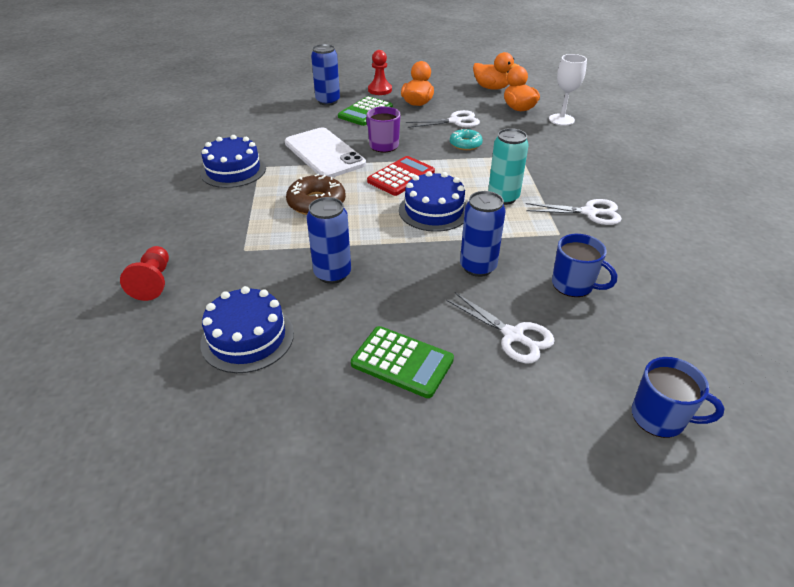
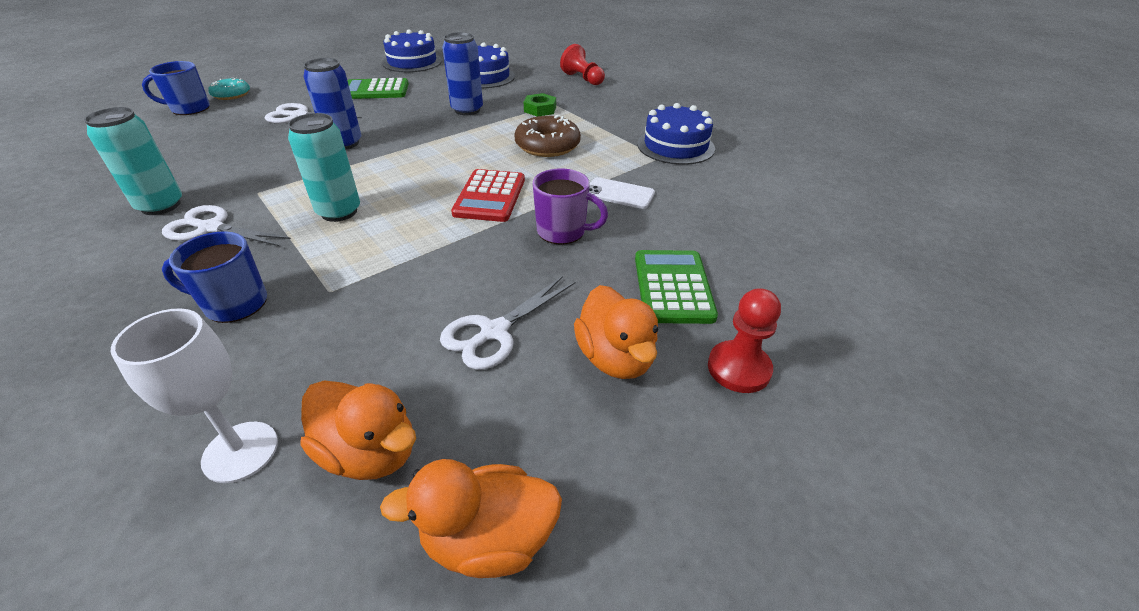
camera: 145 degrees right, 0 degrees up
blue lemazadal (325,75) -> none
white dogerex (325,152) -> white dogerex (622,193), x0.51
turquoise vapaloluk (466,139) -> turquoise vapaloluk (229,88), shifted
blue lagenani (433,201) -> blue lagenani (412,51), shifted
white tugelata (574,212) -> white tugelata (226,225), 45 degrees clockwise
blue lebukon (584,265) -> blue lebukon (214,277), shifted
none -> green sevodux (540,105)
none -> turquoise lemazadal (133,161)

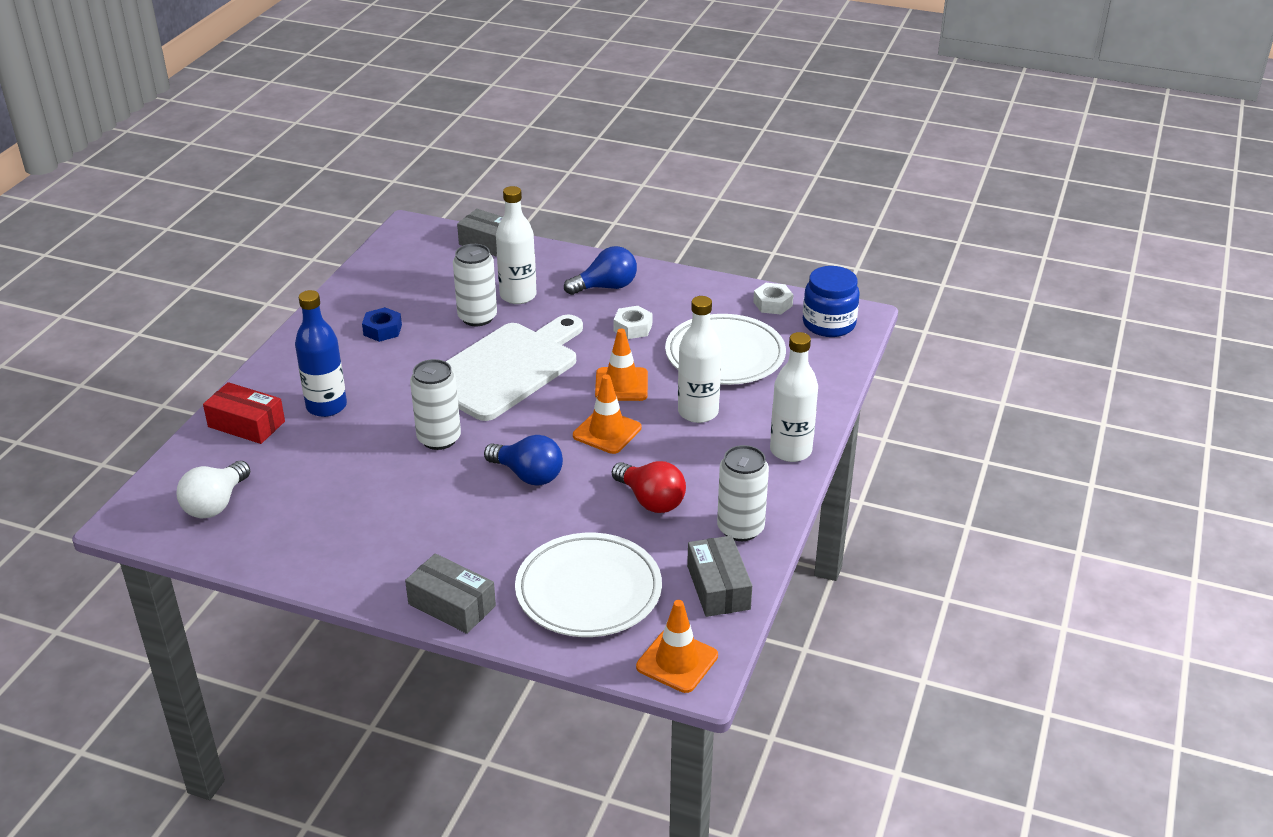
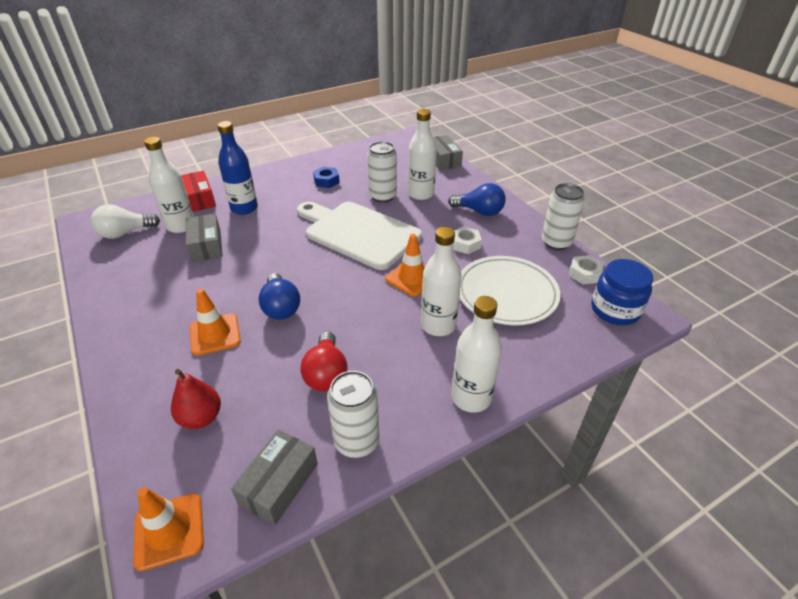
camera: 40 degrees right, 5 degrees up
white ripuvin (514,368) -> white ripuvin (359,236), 135 degrees counterclockwise
white lemazadal (435,404) -> white lemazadal (563,216), shifted
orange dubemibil (607,414) -> orange dubemibil (215,322), shifted
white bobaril (588,585) -> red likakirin (196,399)
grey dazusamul (450,593) -> grey dazusamul (204,238), shifted
none -> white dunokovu (169,185)

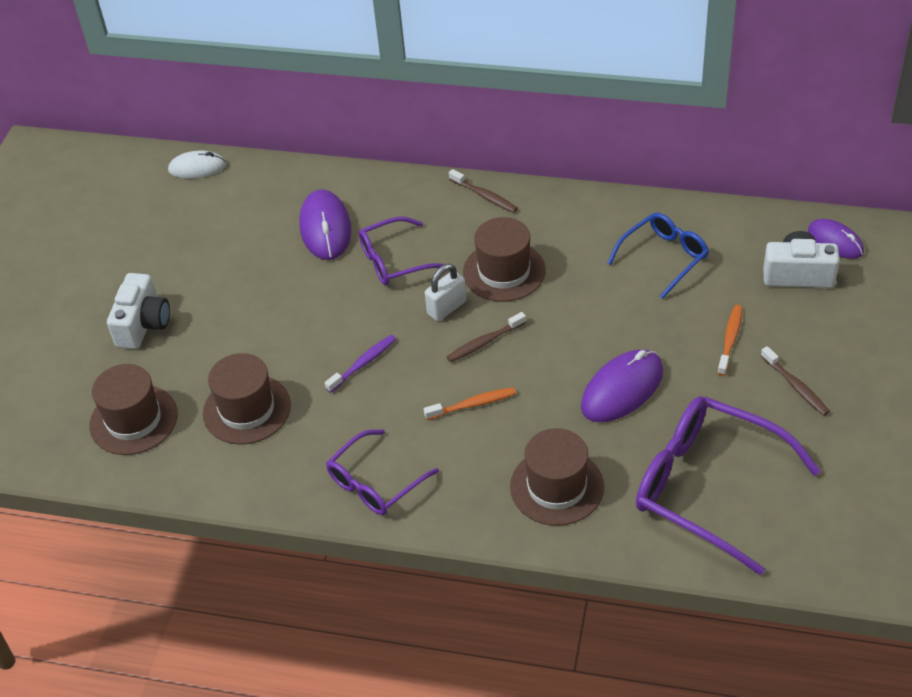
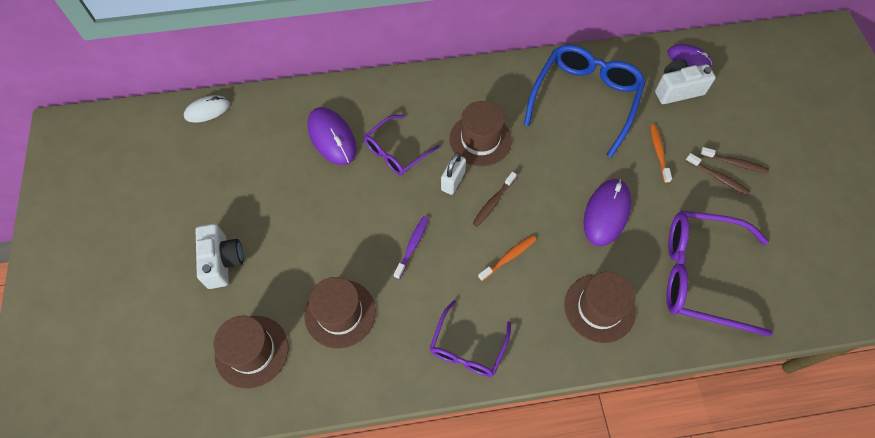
camera: 25 degrees left, 15 degrees up
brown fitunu (483,191) -> brown fitunu (734,160), shifted
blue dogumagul (658,256) -> blue dogumagul (585,101), x1.71

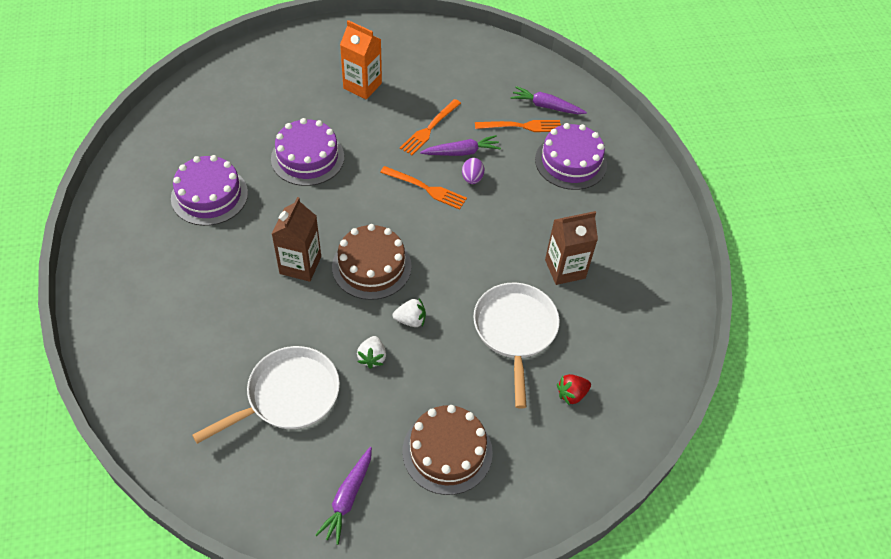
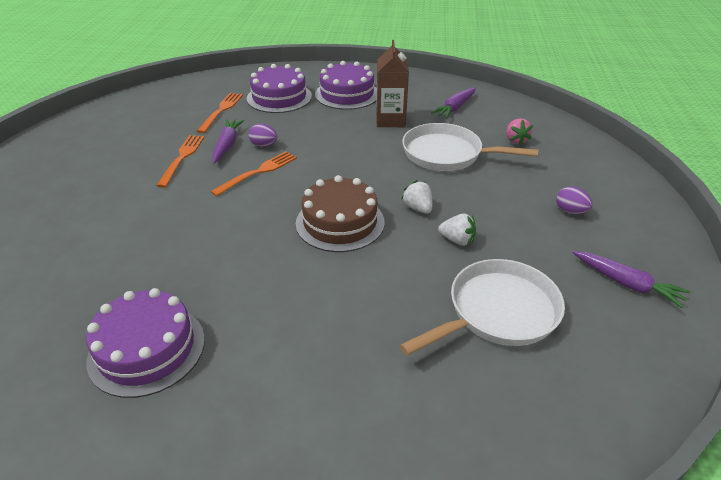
camera: 70 degrees left, 15 degrees down
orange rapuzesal (361,59) -> none
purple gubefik (549,100) -> purple gubefik (453,102), shifted
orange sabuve (430,127) -> orange sabuve (180,161), 135 degrees counterclockwise
purple lagenani (307,152) -> purple lagenani (346,85), shifted
brown rapuzesal (296,239) -> none
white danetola (409,313) -> white danetola (416,197), 45 degrees counterclockwise
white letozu (266,395) -> white letozu (482,307), 75 degrees clockwise
red danetola (574,390) -> pink danetola (519,131)
brown lagenani (447,450) -> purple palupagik (574,200)

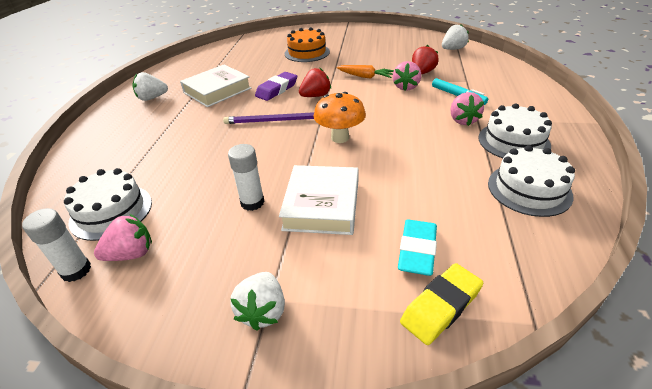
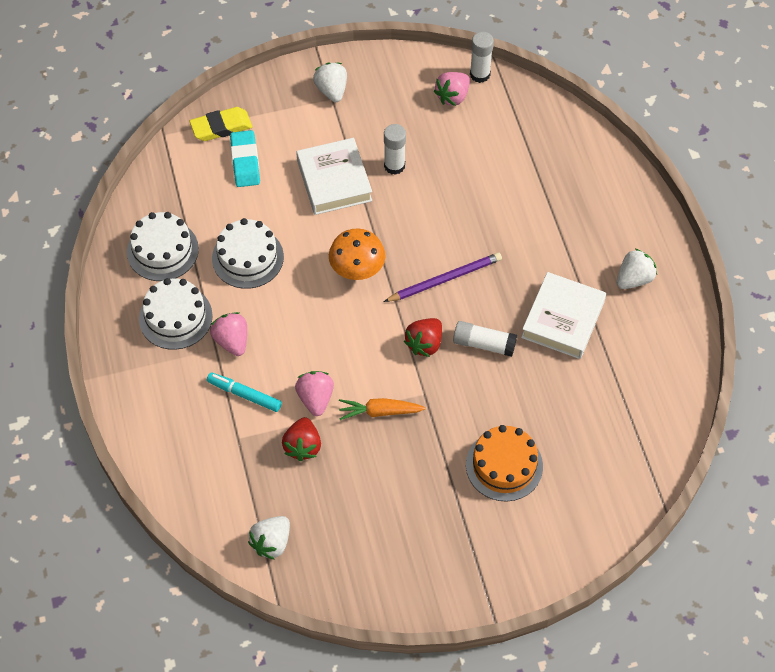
camera: 155 degrees right, 20 degrees up
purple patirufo (276,86) -> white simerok (485,339)
white lagenani (108,204) -> white lagenani (248,253), shifted
yellow patirufo (441,304) -> yellow patirufo (220,124), 45 degrees clockwise

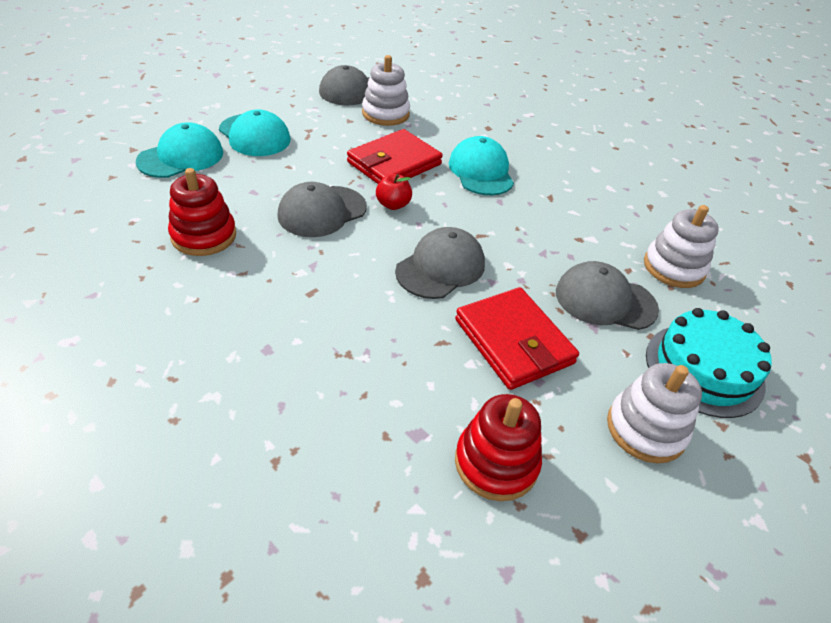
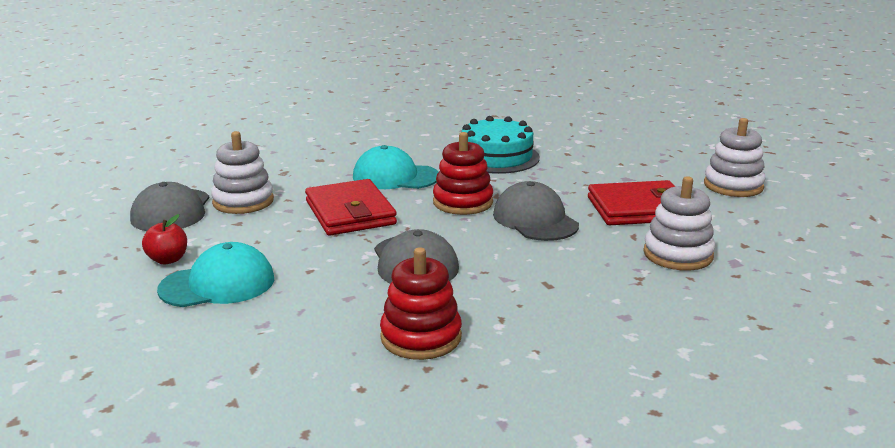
camera: 65 degrees left, 20 degrees down
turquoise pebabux (179,150) -> none
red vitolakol (394,192) -> red vitolakol (164,239), shifted
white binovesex (681,246) -> white binovesex (679,223), shifted
grey pebabux (607,295) -> none
turquoise lagenani (709,363) -> turquoise lagenani (500,145), shifted
red binovesex (498,447) -> red binovesex (463,173), shifted

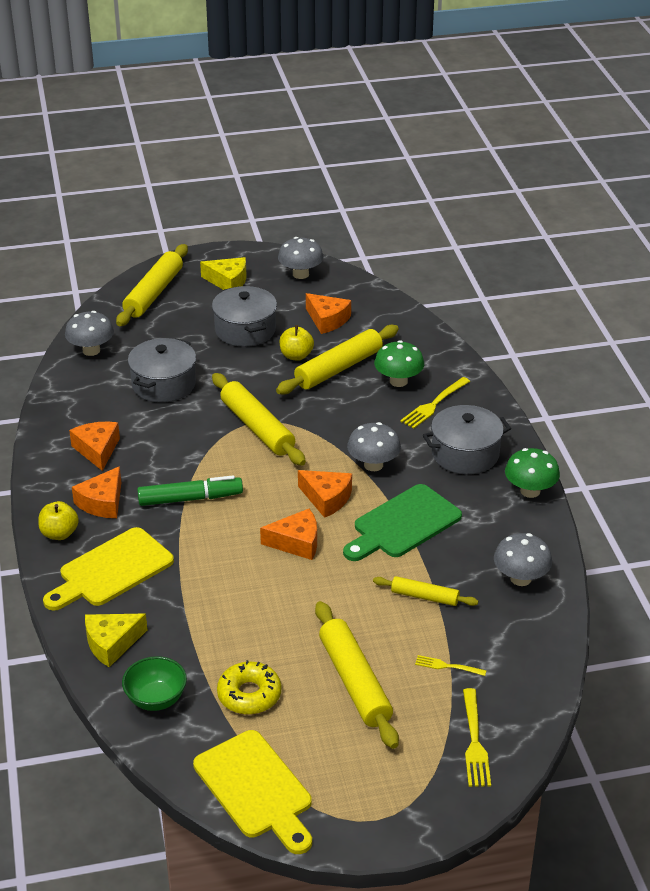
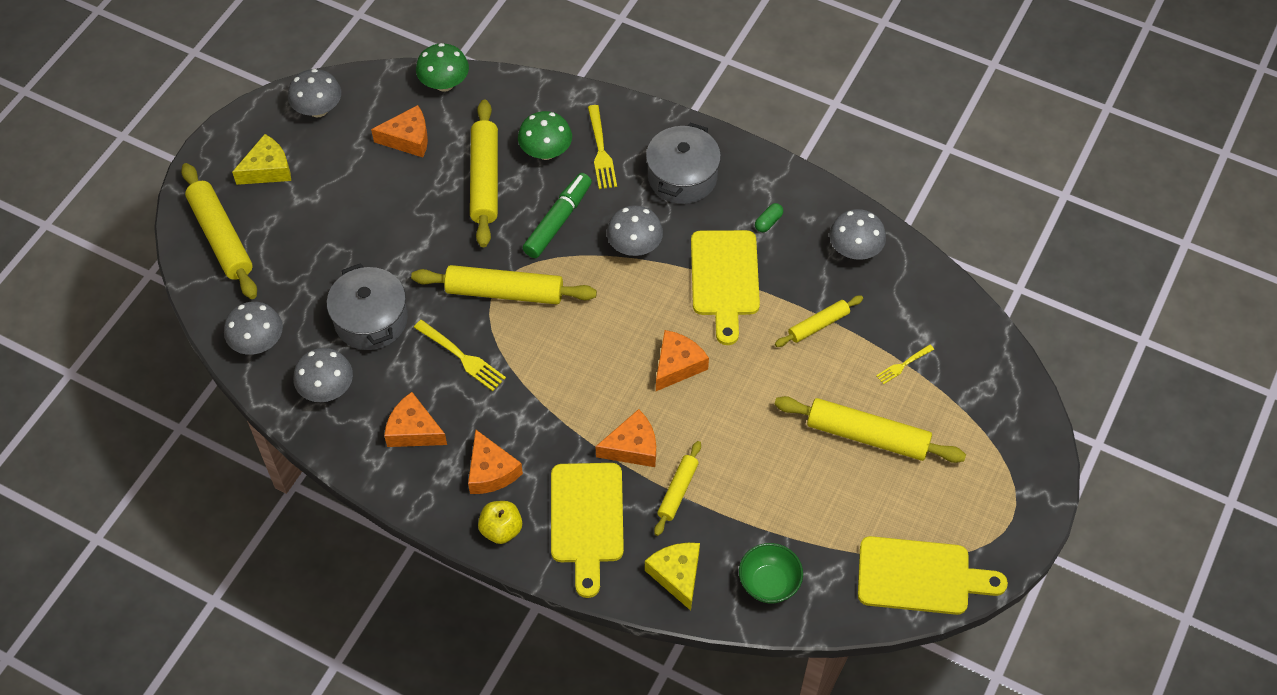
camera: 50 degrees left, 20 degrees up
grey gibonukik (244,316) -> none
yellow vitolakol (297,343) -> none
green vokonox (532,473) -> green vokonox (442,67), shifted
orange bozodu (325,494) -> orange bozodu (625,438), shifted
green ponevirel (190,490) -> green ponevirel (557,215), shifted
green ripuvin (402,522) -> yellow ripuvin (725,287)
yellow bozodu (116,640) -> yellow bozodu (672,577), 150 degrees clockwise
yellow vapaloluk (249,687) -> none
yellow sabuve (477,737) -> yellow sabuve (460,355), shifted
none -> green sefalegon (769,217)
none -> grey vokonox (323,375)
none -> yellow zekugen (677,488)

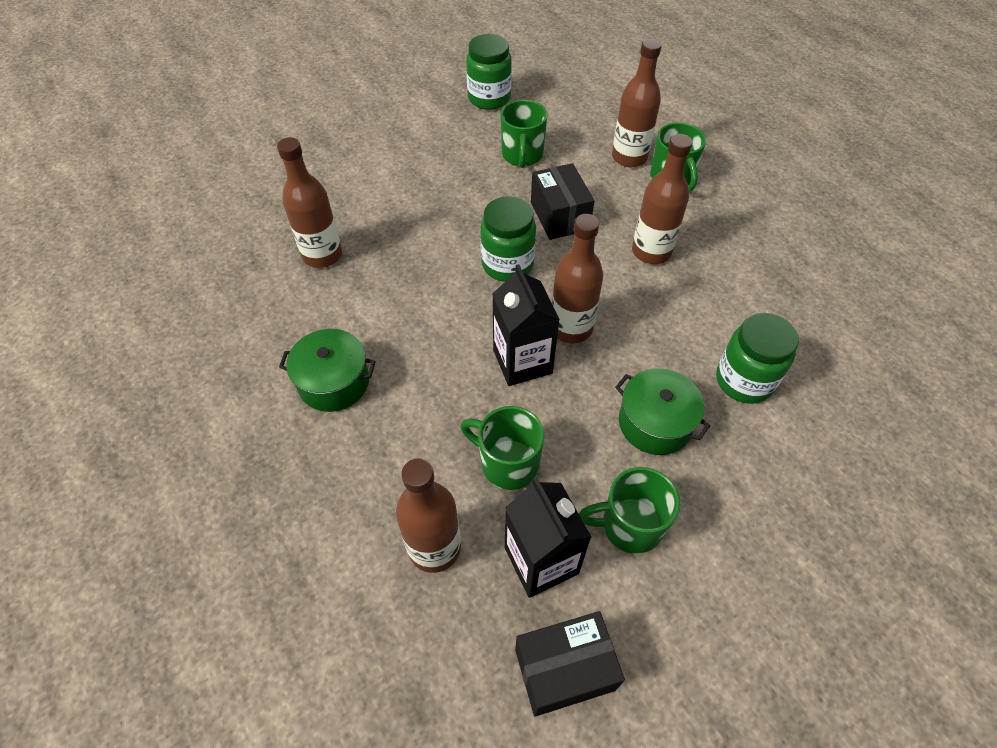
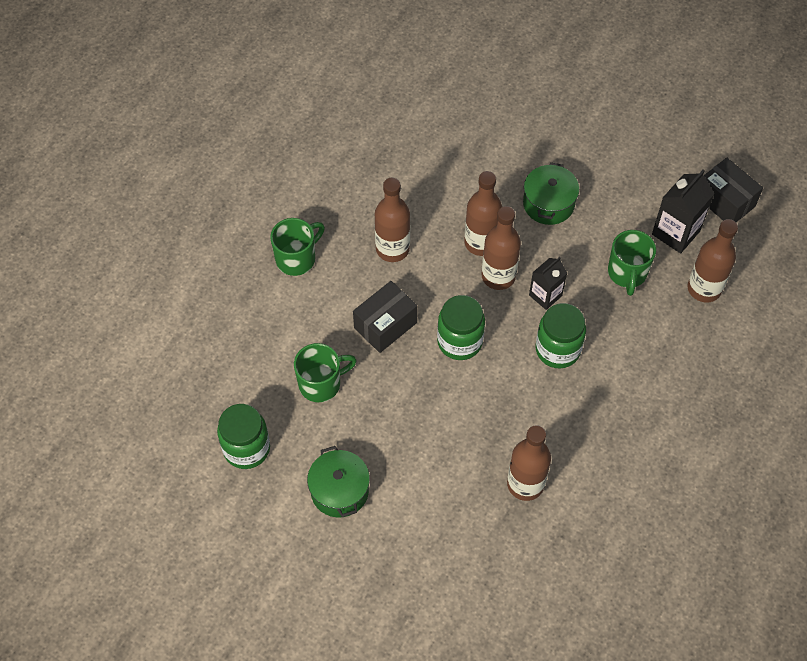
camera: 115 degrees left, 5 degrees up
brown dunokovu (637,102) -> brown dunokovu (483,213), shifted
black rapuzesal (526,325) -> black rapuzesal (548,283), x0.66
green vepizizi (757,358) -> green vepizizi (561,335), shifted
green gibonukik (327,370) -> green gibonukik (338,481), shifted
green lebukon (629,510) -> none

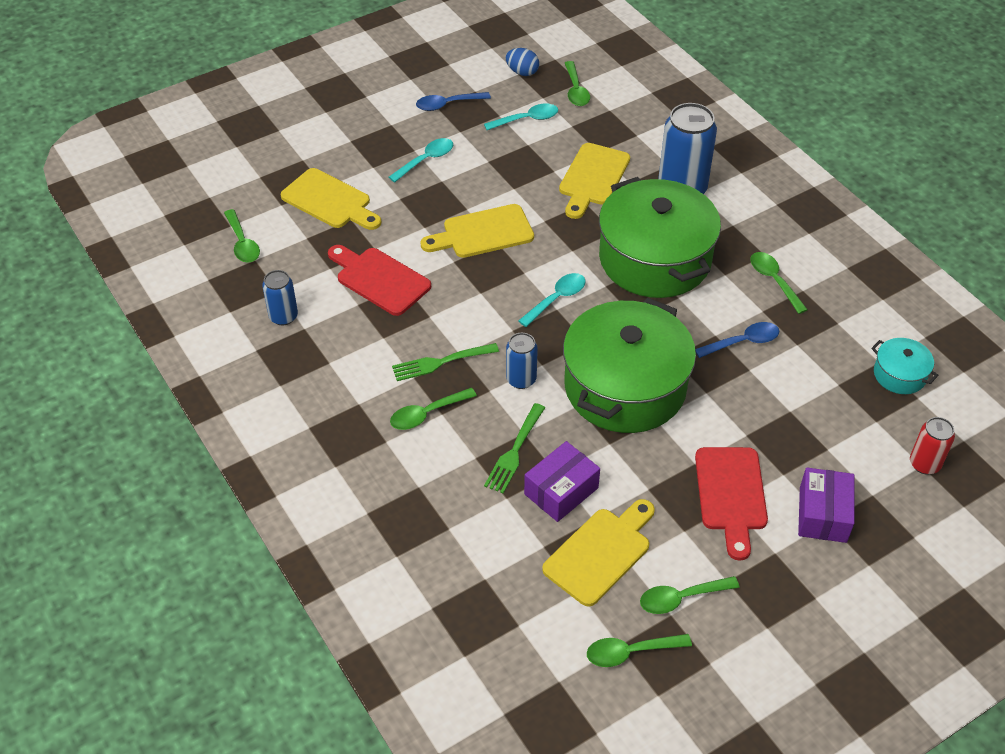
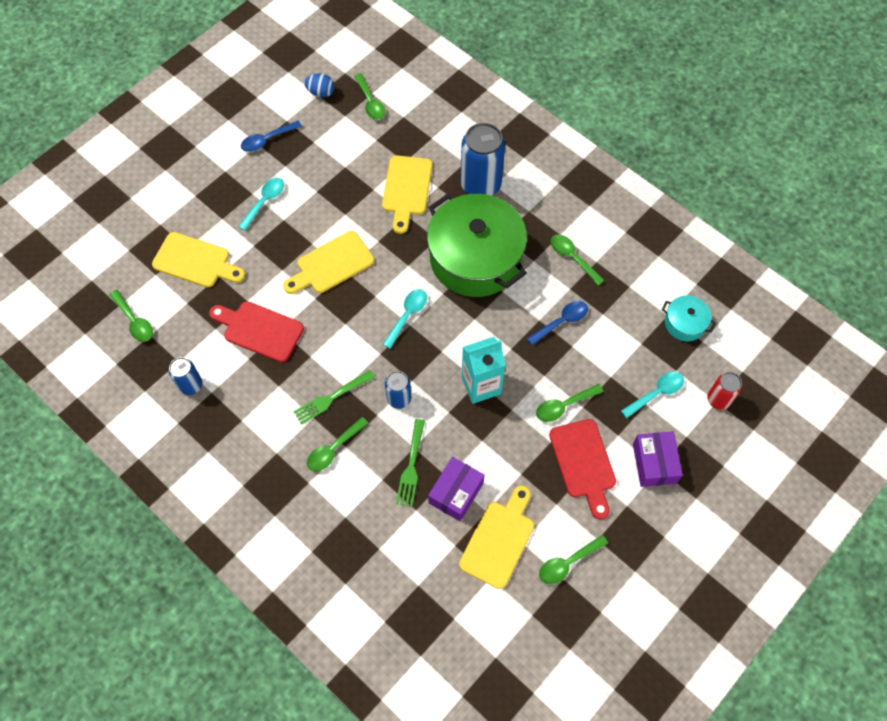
camera: 15 degrees left, 15 degrees up
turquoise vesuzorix (521,117) -> turquoise vesuzorix (652,395), shifted
green gibonukik (629,365) -> turquoise rapuzesal (484,370)
green vesuzorix (639,650) -> green vesuzorix (569,403), shifted

